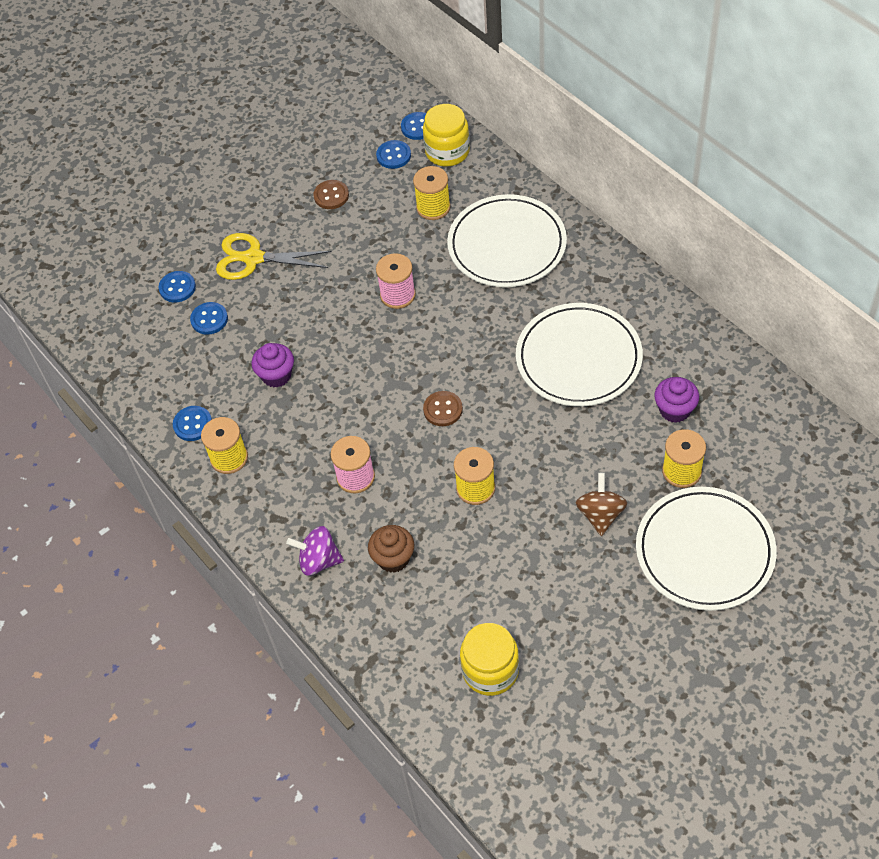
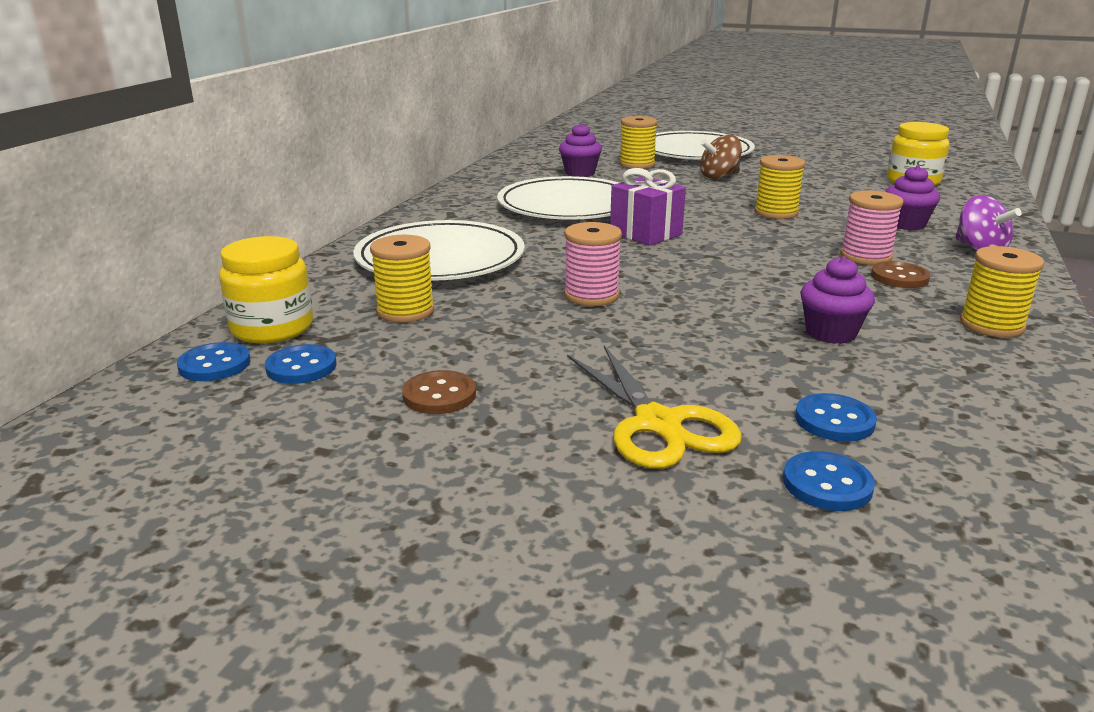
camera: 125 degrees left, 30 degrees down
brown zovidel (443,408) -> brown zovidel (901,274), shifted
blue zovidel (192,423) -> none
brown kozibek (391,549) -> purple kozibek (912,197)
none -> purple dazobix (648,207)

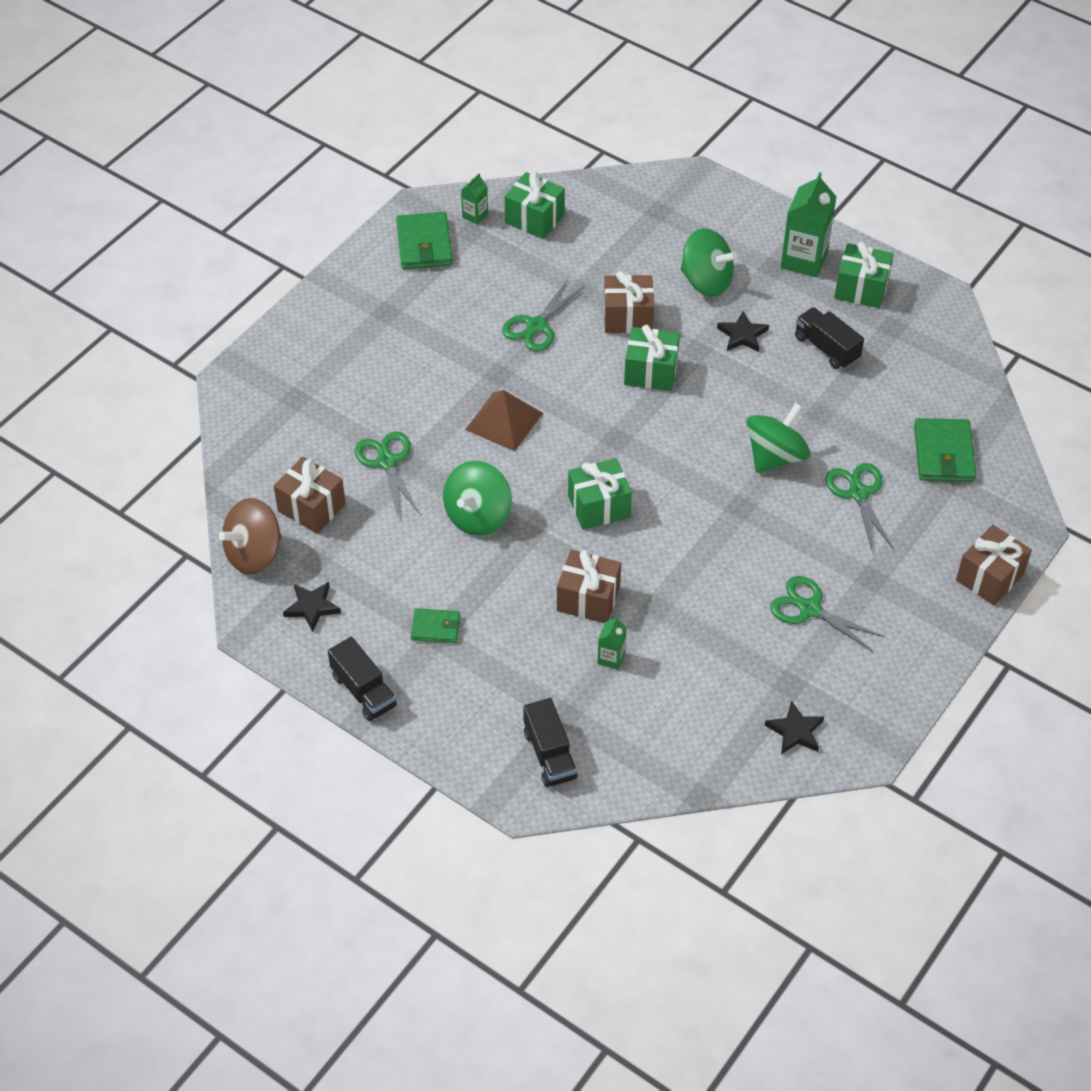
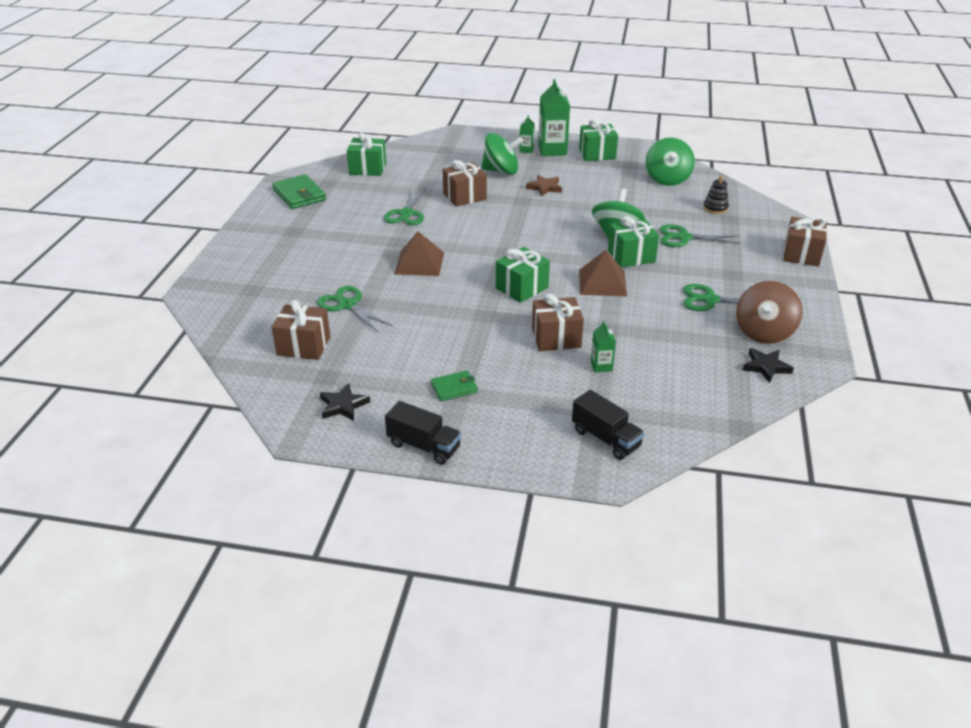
camera: 25 degrees left, 15 degrees down
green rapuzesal (474,199) -> green rapuzesal (527,134), shifted
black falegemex (829,338) -> none
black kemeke (743,331) -> brown kemeke (544,186)
green dazobix (652,358) -> green dazobix (633,242), shifted
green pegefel (945,450) -> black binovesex (716,195)
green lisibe (477,498) -> green lisibe (670,161), shifted
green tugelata (860,506) -> green tugelata (700,235), 45 degrees counterclockwise
brown lisibe (250,536) -> brown lisibe (769,312), shifted
none -> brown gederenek (603,273)

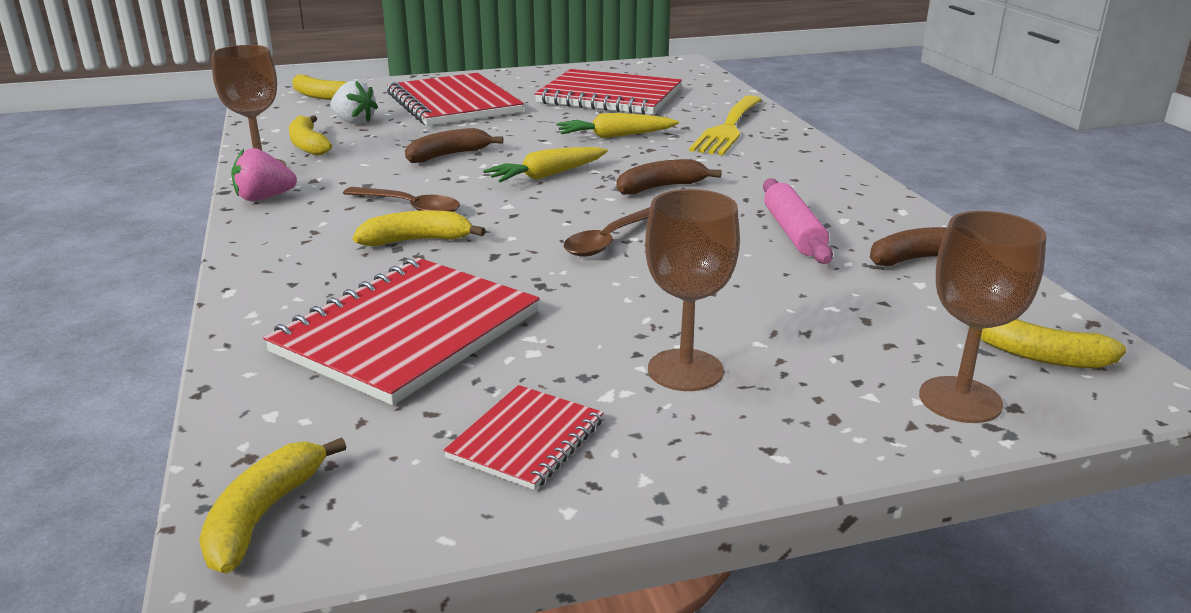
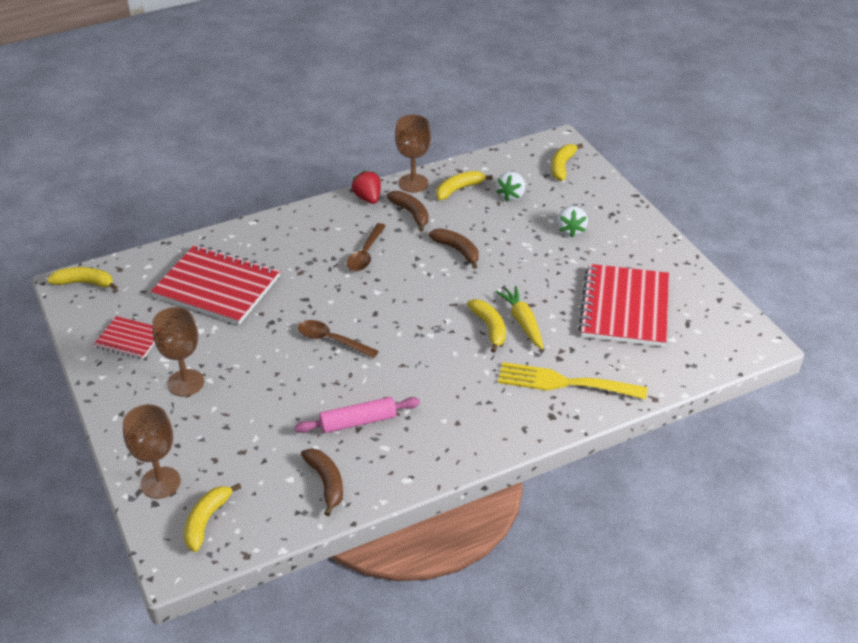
camera: 80 degrees right, 15 degrees up
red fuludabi (455,99) -> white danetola (572,221)
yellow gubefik (545,164) -> none
pink danetola (264,174) -> red danetola (366,187)
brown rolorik (669,177) -> brown rolorik (407,211), shifted
yellow rolorik (419,228) -> yellow rolorik (486,326), shifted

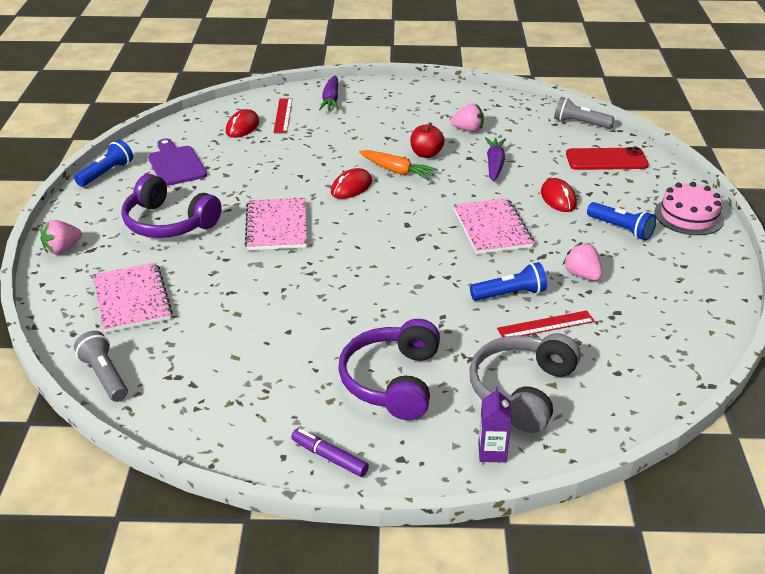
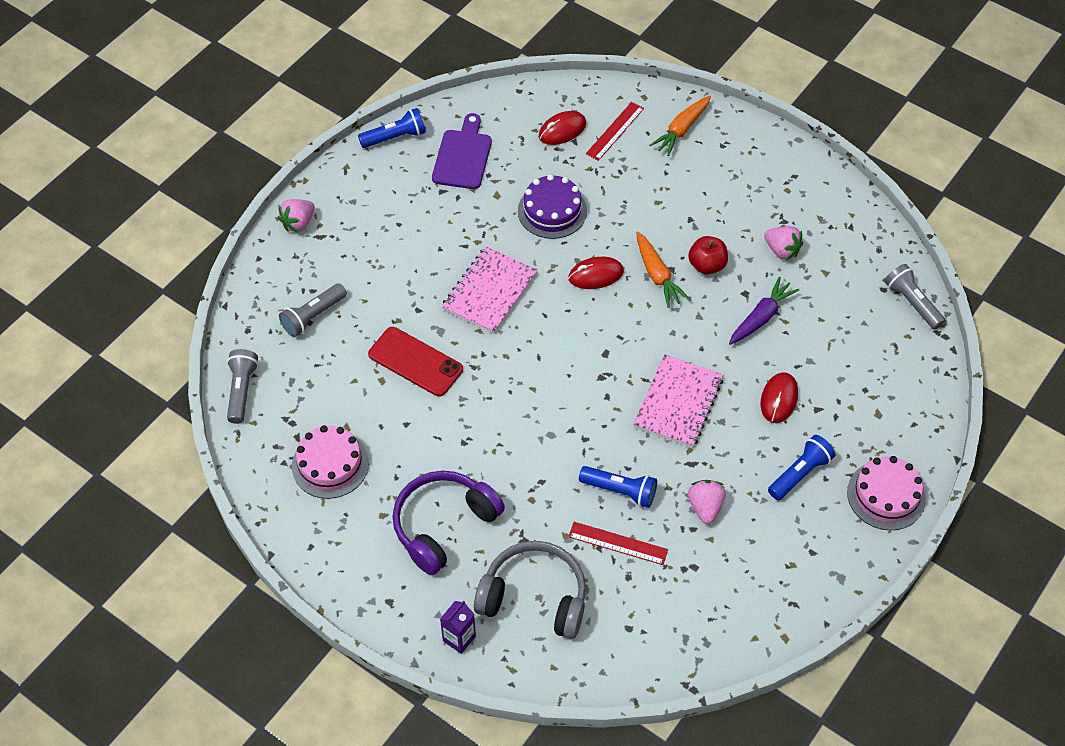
camera: 35 degrees right, 20 degrees up
purple gubefik (329,93) -> orange gubefik (680,125)
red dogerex (607,158) -> red dogerex (415,362), shifted
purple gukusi (171,206) -> none
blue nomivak (621,221) -> blue nomivak (801,467), 120 degrees counterclockwise
pink danetola (61,237) -> pink danetola (296,216), 45 degrees counterclockwise
pink fuludabi (133,298) -> grey nomivak (313,310)
grey gukusi (525,383) -> grey gukusi (530,590), 45 degrees clockwise
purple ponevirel (330,453) -> none
none -> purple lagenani (552,206)
none -> pink lagenani (330,462)

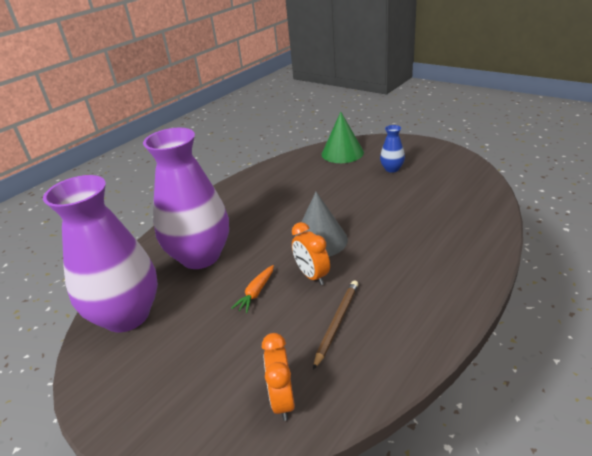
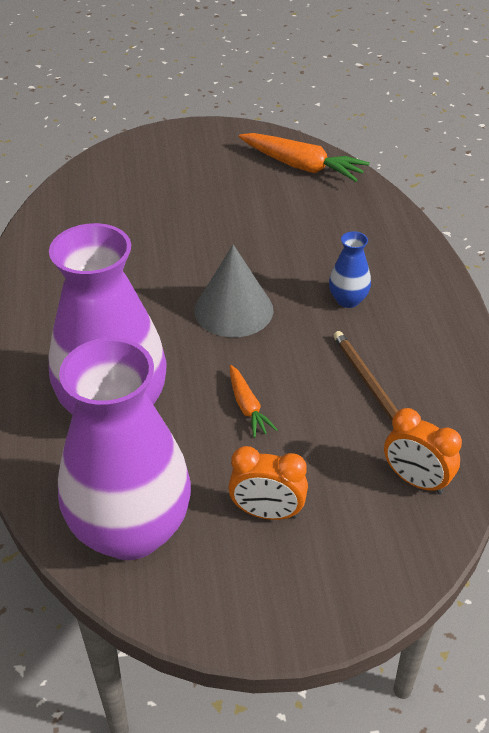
camera: 50 degrees left, 10 degrees up
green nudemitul (343,137) -> none
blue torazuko (392,149) -> blue torazuko (350,269), shifted
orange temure (311,253) -> orange temure (268,483), shifted
none -> orange gubefik (304,157)

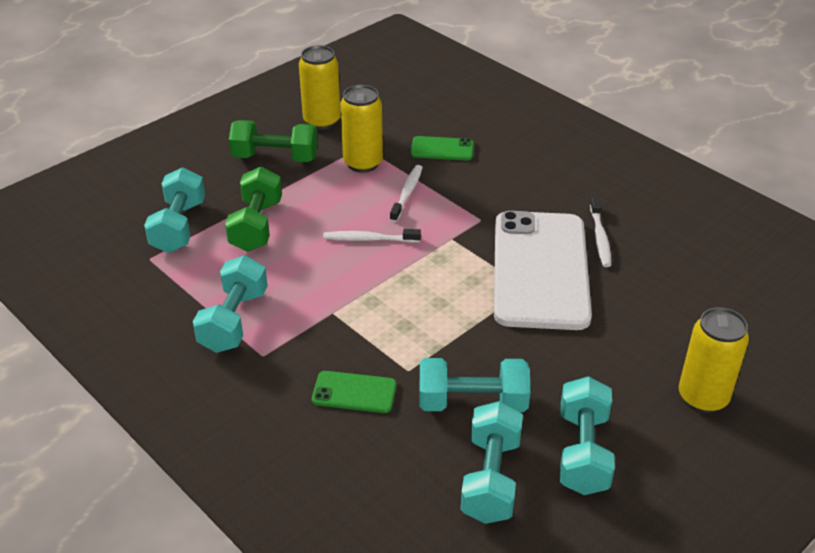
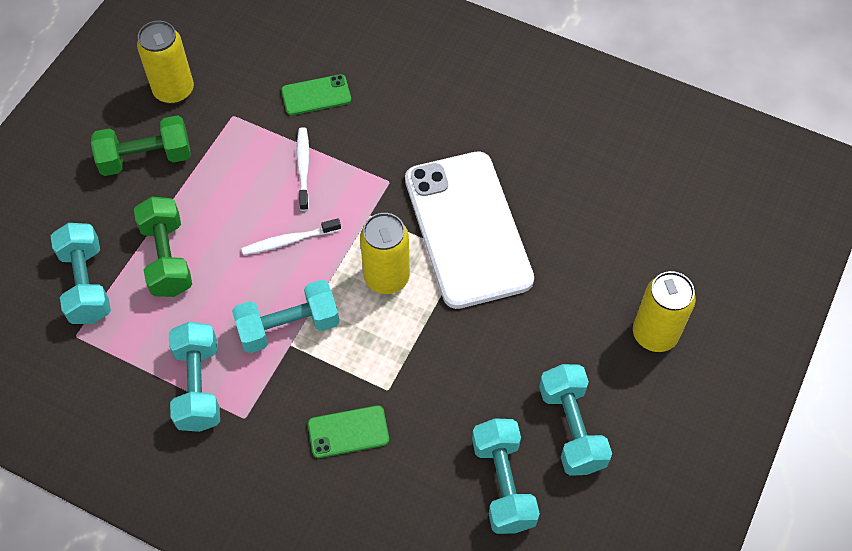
camera: 20 degrees left, 20 degrees up
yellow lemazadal (361,129) -> yellow lemazadal (385,253), shifted
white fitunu (600,232) -> none
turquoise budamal (474,385) -> turquoise budamal (285,316), shifted

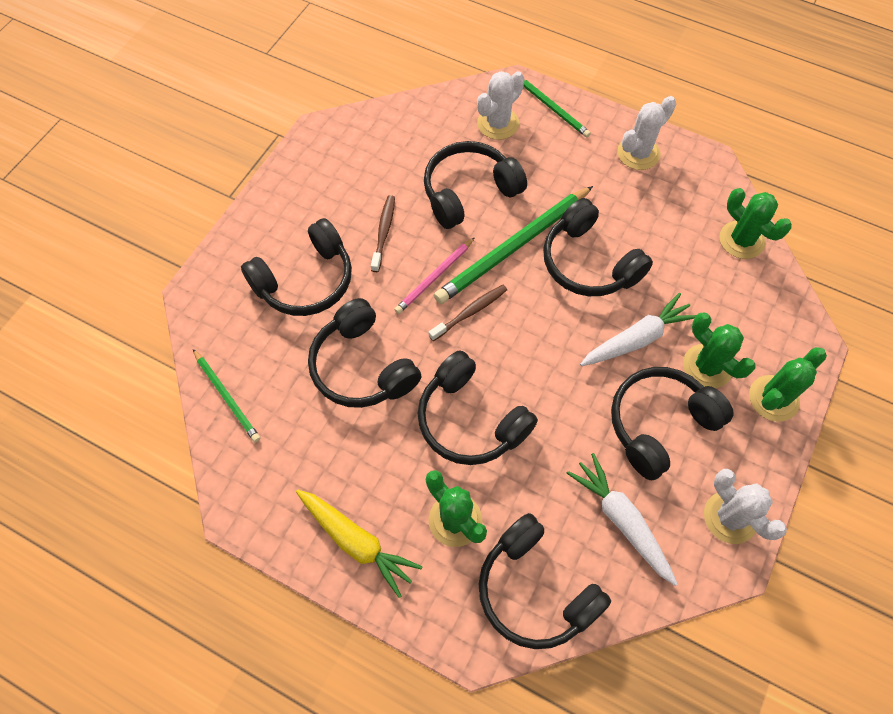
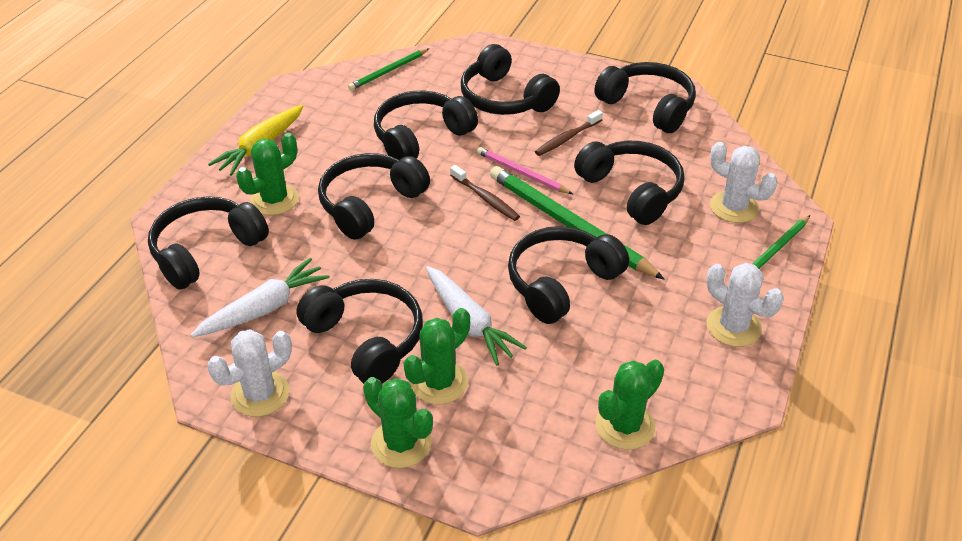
camera: 85 degrees right, 20 degrees down
brown fitunu (383,233) -> brown fitunu (569,133), 135 degrees clockwise
none -> black gukusi (645,97)

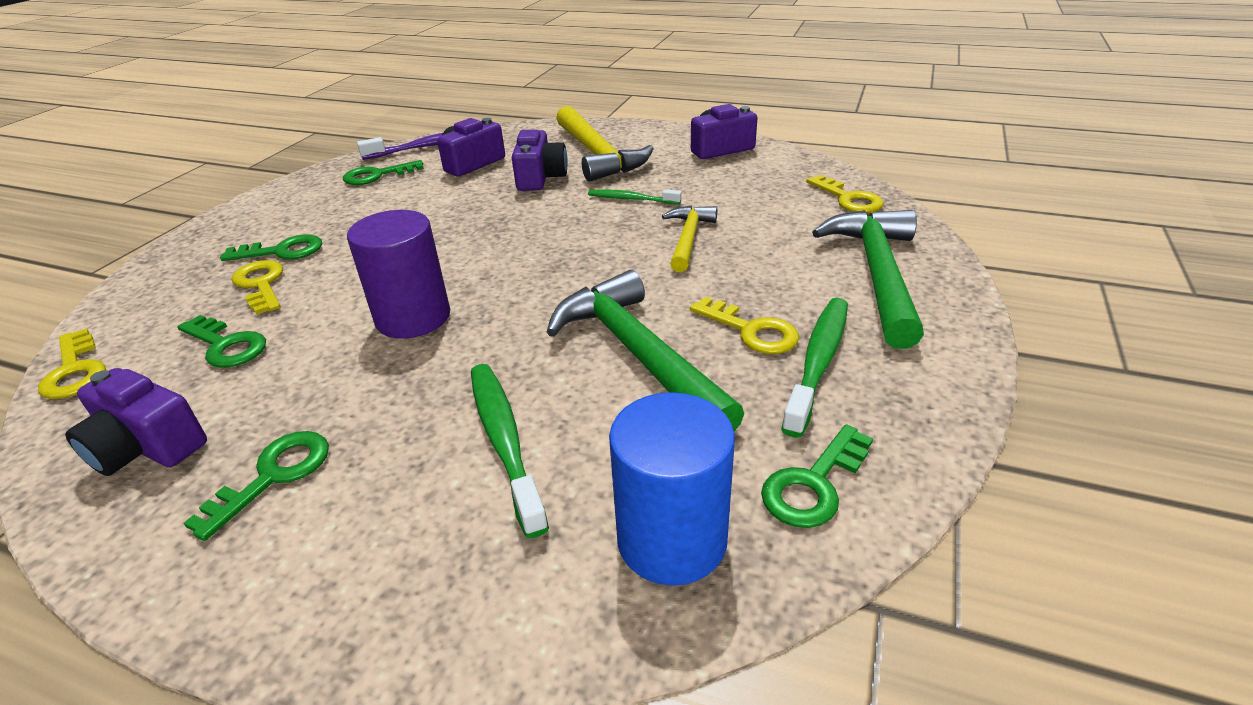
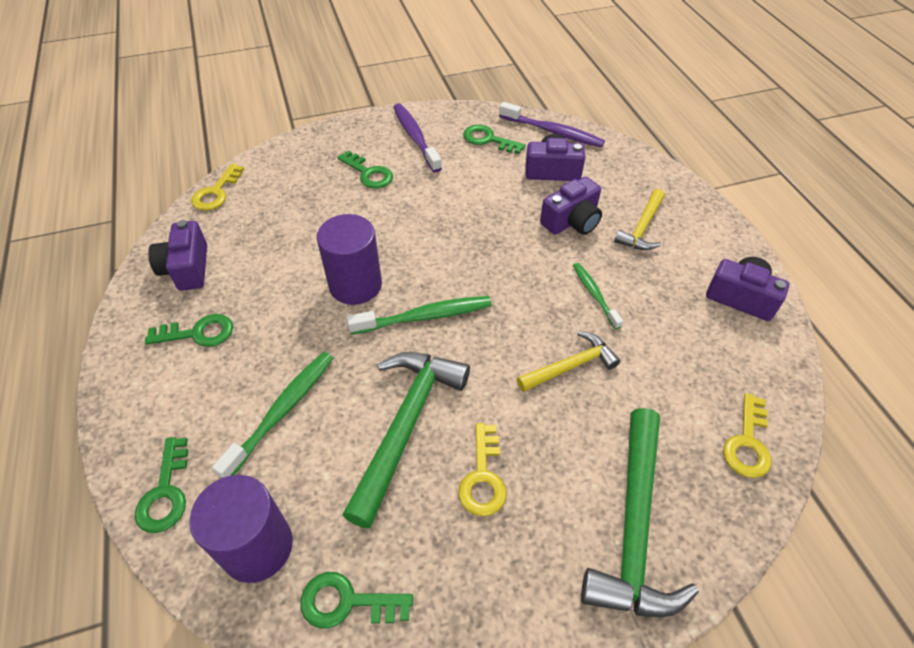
camera: 50 degrees right, 15 degrees up
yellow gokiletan (605,144) -> yellow gokiletan (639,219), x0.58
green gokiletan (868,279) -> green gokiletan (640,512), 135 degrees clockwise
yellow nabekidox (257,287) -> none
green fitunu (814,367) -> green fitunu (419,315), shifted
green nabekidox (221,341) -> green nabekidox (161,485), shifted
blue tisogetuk (672,489) -> purple tisogetuk (241,529)
none -> purple fitunu (417,138)

